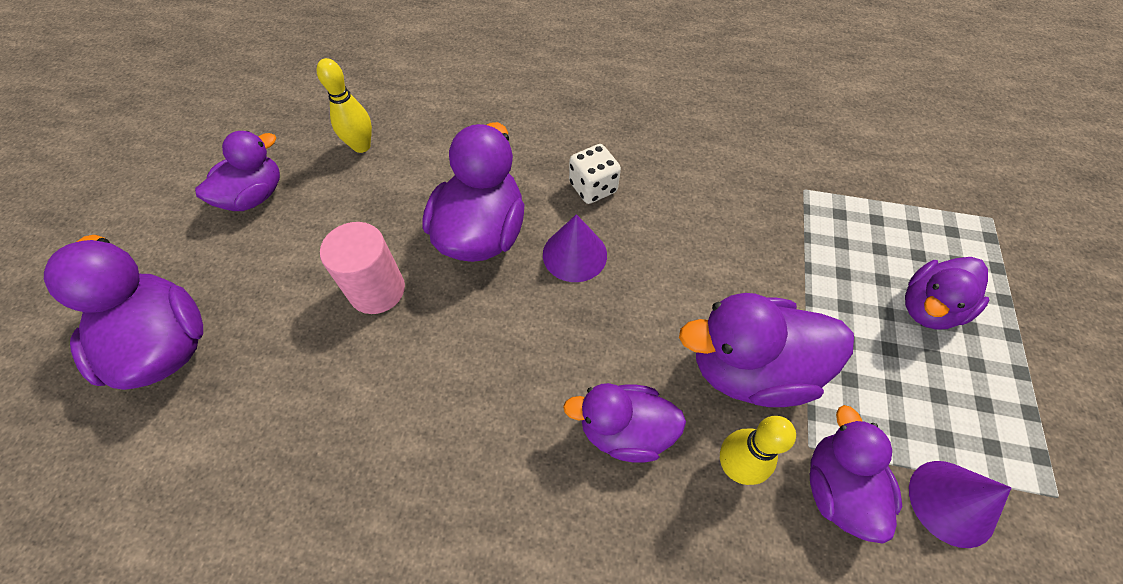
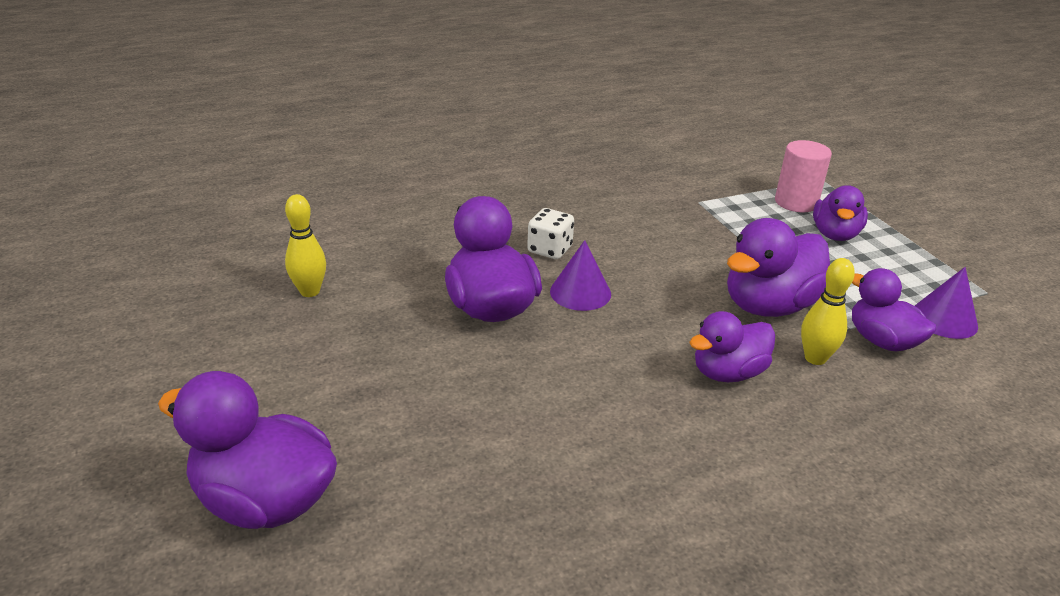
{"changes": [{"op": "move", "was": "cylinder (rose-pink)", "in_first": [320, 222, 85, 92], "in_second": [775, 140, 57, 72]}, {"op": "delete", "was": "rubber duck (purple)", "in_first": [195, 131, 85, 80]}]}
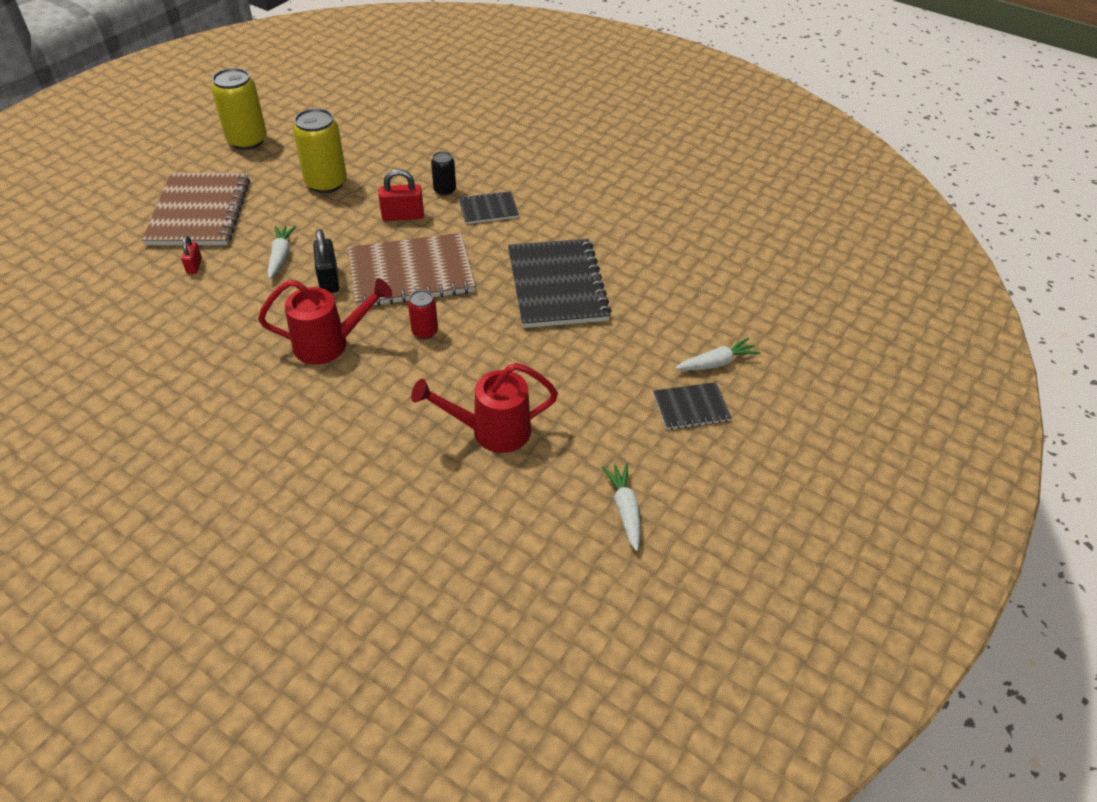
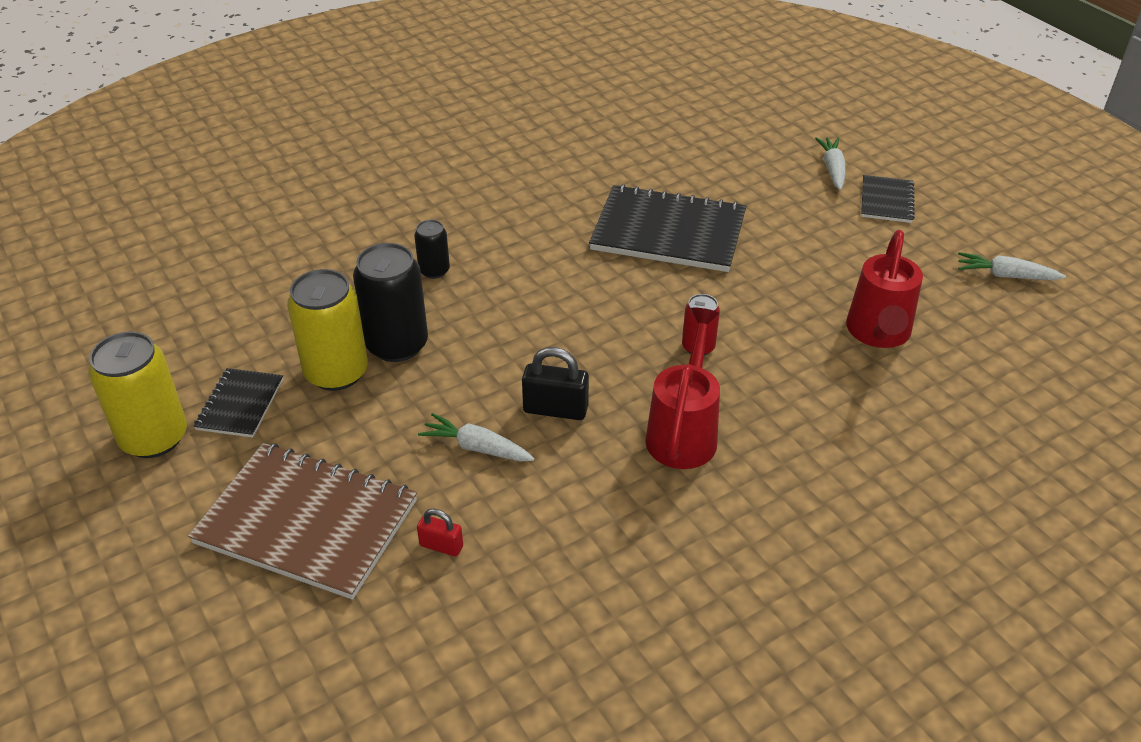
{"changes": [{"op": "move", "was": "notepad (black)", "in_first": [458, 191, 61, 33], "in_second": [193, 368, 90, 70]}, {"op": "insert", "now": "soda can (black)", "in_second": [353, 243, 75, 119]}, {"op": "delete", "was": "notepad (russet)", "in_first": [348, 233, 127, 74]}, {"op": "delete", "was": "small lock (red)", "in_first": [379, 169, 45, 52]}]}
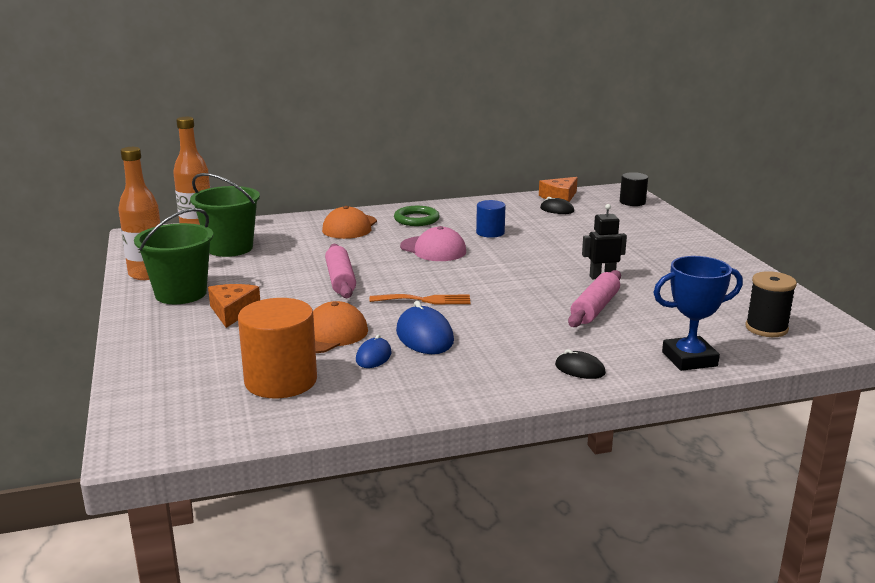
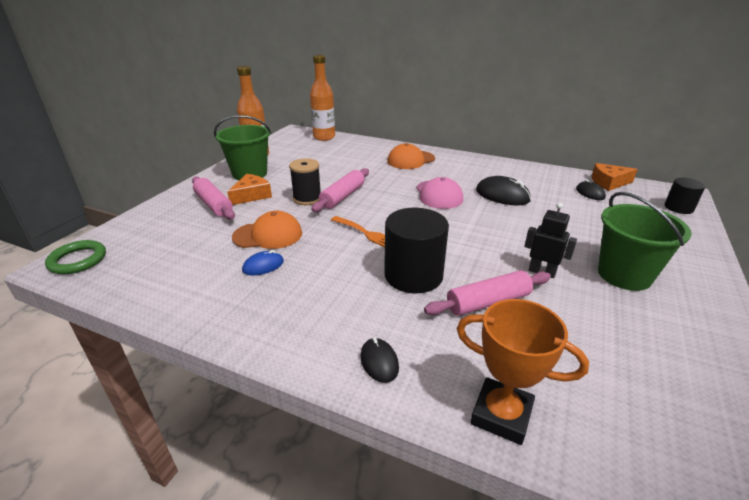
{"changes": [{"op": "move", "was": "hoop (leaf-green)", "in_first": [394, 206, 46, 20], "in_second": [45, 240, 61, 34]}, {"op": "insert", "now": "pastry roller (rose-pink)", "in_second": [192, 176, 43, 44]}, {"op": "move", "was": "reel of thread (black)", "in_first": [745, 271, 52, 66], "in_second": [289, 158, 32, 47]}, {"op": "insert", "now": "cylinder (black)", "in_second": [384, 208, 65, 85]}, {"op": "recolor", "was": "prize cup (cobalt)", "now": "prize cup (orange)", "in_first": [653, 256, 90, 115], "in_second": [457, 299, 132, 146]}, {"op": "replace", "was": "cylinder (cobalt)", "now": "PC mouse (black)", "in_first": [476, 200, 29, 38], "in_second": [476, 176, 55, 29]}, {"op": "move", "was": "sand bucket (leaf-green)", "in_first": [190, 173, 70, 84], "in_second": [598, 192, 94, 99]}, {"op": "delete", "was": "cylinder (orange)", "in_first": [238, 298, 79, 100]}, {"op": "delete", "was": "PC mouse (cobalt)", "in_first": [396, 301, 58, 53]}]}
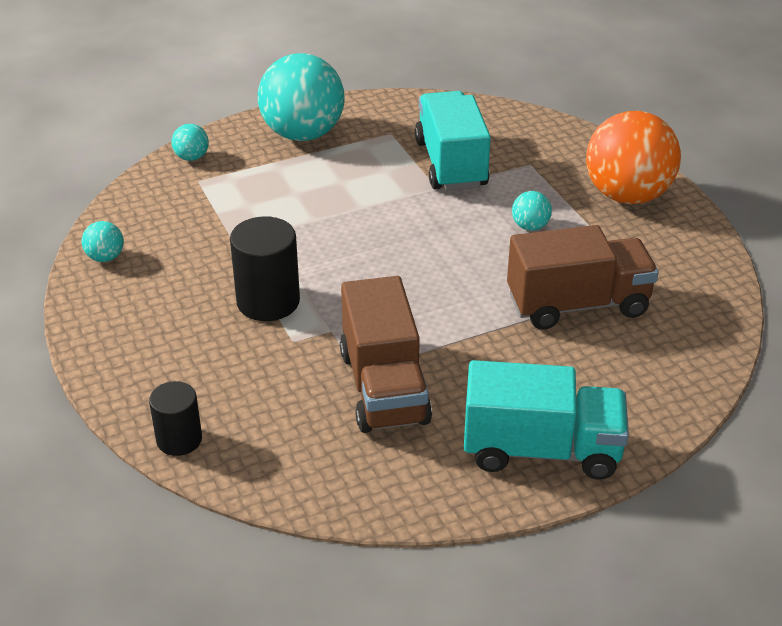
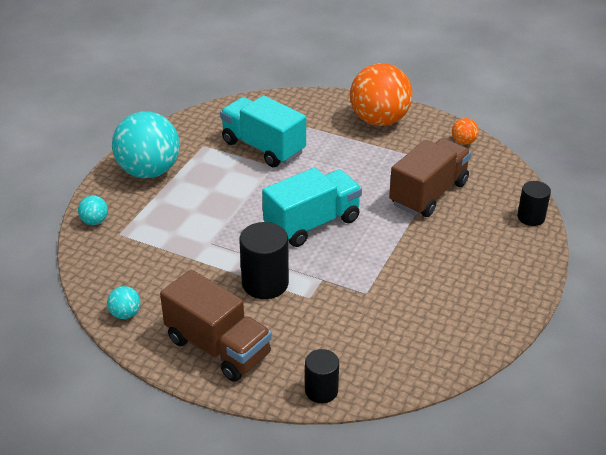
{"changes": [{"op": "move", "was": "toy truck (russet)", "in_first": [340, 276, 92, 157], "in_second": [160, 269, 112, 113]}, {"op": "move", "was": "toy truck (turquoise)", "in_first": [464, 360, 165, 120], "in_second": [262, 168, 100, 79]}, {"op": "insert", "now": "play ball (orange)", "in_second": [452, 118, 27, 27]}, {"op": "insert", "now": "cylinder (black)", "in_second": [517, 181, 34, 45]}, {"op": "delete", "was": "play ball (turquoise)", "in_first": [512, 191, 40, 40]}]}
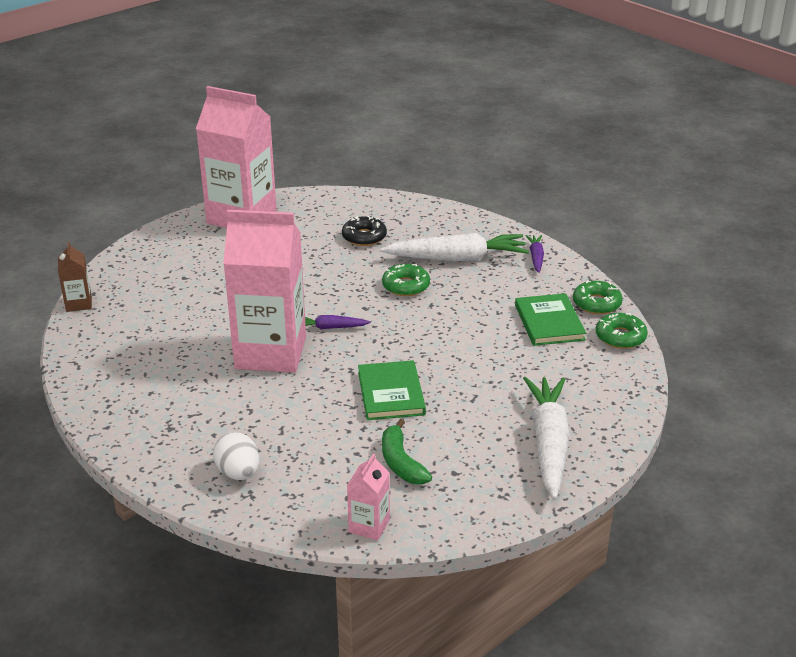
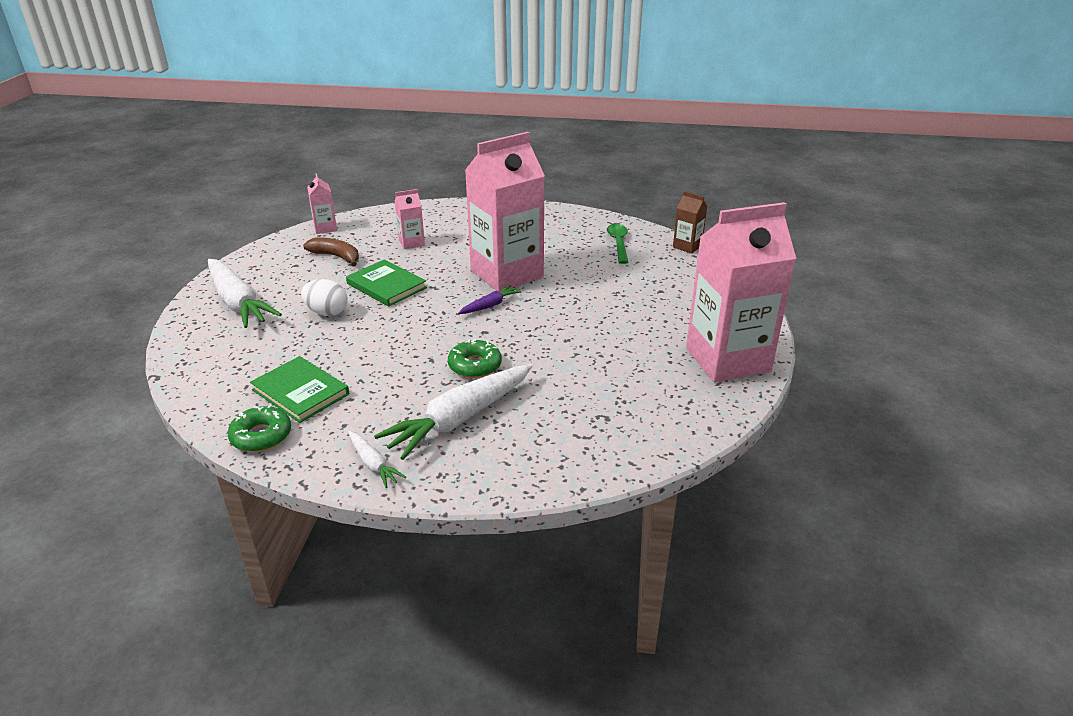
{"changes": [{"op": "move", "was": "egg (pure white)", "in_first": [213, 432, 47, 48], "in_second": [301, 279, 47, 37]}, {"op": "recolor", "was": "toy banana (leaf-green)", "now": "toy banana (russet)", "in_first": [382, 419, 50, 65], "in_second": [303, 237, 56, 29]}, {"op": "recolor", "was": "carrot (purple)", "now": "carrot (pure white)", "in_first": [526, 235, 18, 38], "in_second": [348, 431, 58, 57]}, {"op": "insert", "now": "milk carton (rose-pink)", "in_second": [395, 189, 30, 60]}, {"op": "insert", "now": "teaspoon (leaf-green)", "in_second": [607, 224, 21, 40]}, {"op": "delete", "was": "doughnut (black)", "in_first": [342, 216, 45, 30]}, {"op": "delete", "was": "doughnut (leaf-green)", "in_first": [596, 313, 52, 36]}]}
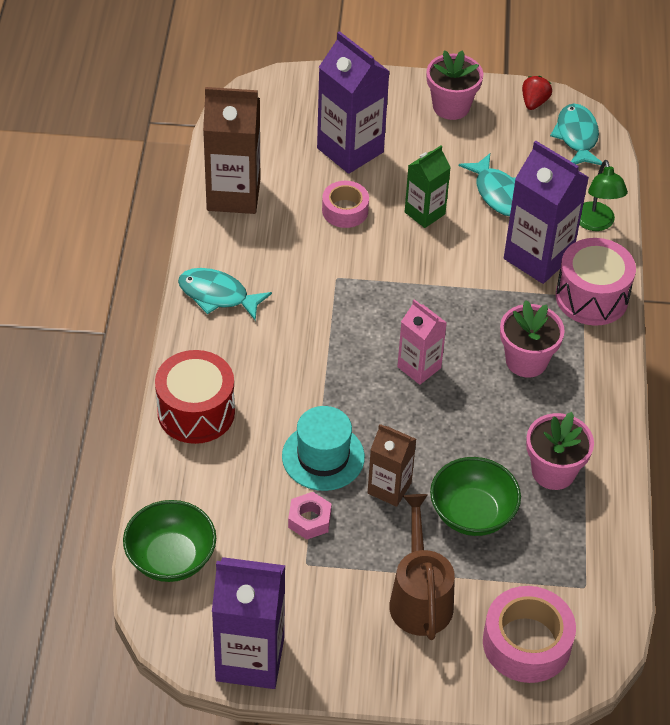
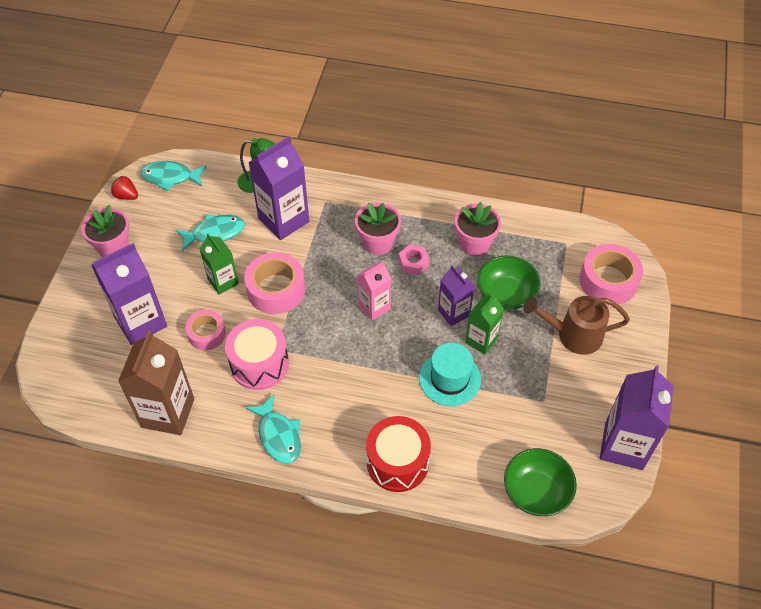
{"changes": [{"op": "move", "was": "toy drum (rose-pink)", "in_first": [556, 238, 80, 88], "in_second": [225, 319, 64, 71]}, {"op": "insert", "now": "sticky tape (rose-pink)", "in_second": [244, 252, 61, 62]}, {"op": "rotate", "was": "toy fish (turquoise)", "in_first": [178, 268, 94, 53], "in_second": [245, 394, 56, 70], "clockwise": -60}, {"op": "move", "was": "nut (rose-pink)", "in_first": [288, 492, 44, 48], "in_second": [399, 244, 30, 31]}, {"op": "insert", "now": "milk carton (purple)", "in_second": [438, 265, 36, 61]}, {"op": "recolor", "was": "milk carton (russet)", "now": "milk carton (leaf-green)", "in_first": [368, 424, 48, 83], "in_second": [465, 293, 39, 62]}]}
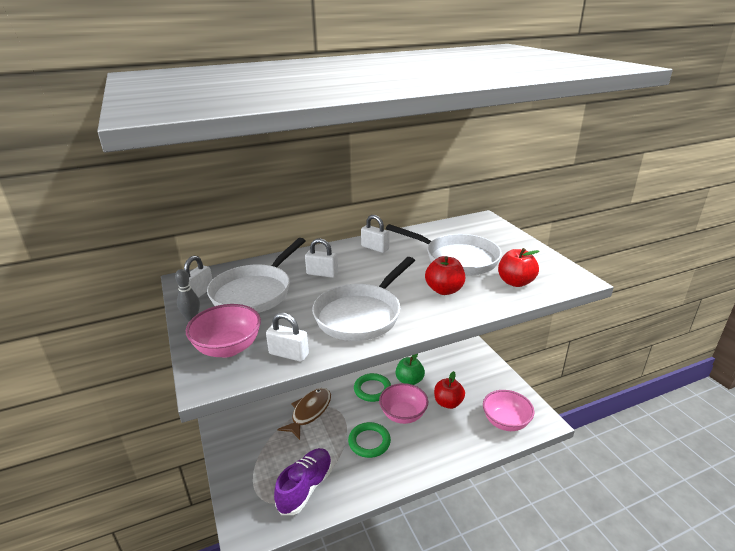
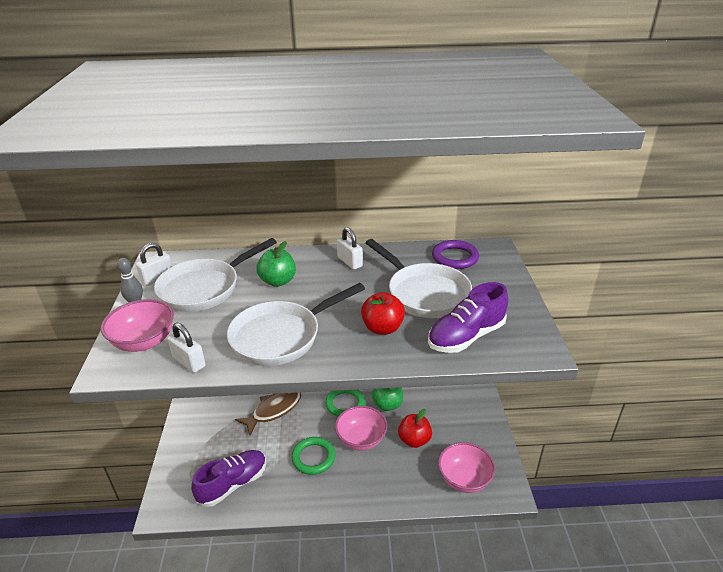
{"changes": [{"op": "replace", "was": "small lock (pure white)", "now": "apple fruit (leaf-green)", "in_first": [305, 238, 33, 40], "in_second": [256, 241, 40, 46]}, {"op": "replace", "was": "apple fruit (red)", "now": "sneaker (purple)", "in_first": [498, 248, 41, 39], "in_second": [428, 282, 80, 71]}, {"op": "insert", "now": "hoop (purple)", "in_second": [432, 240, 47, 29]}]}
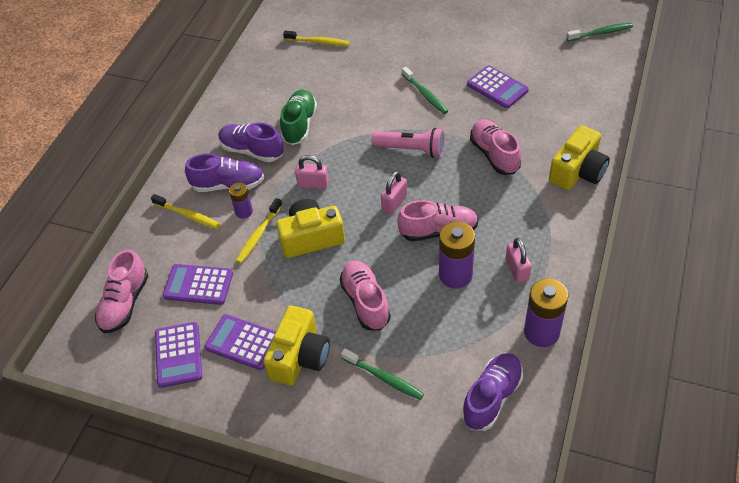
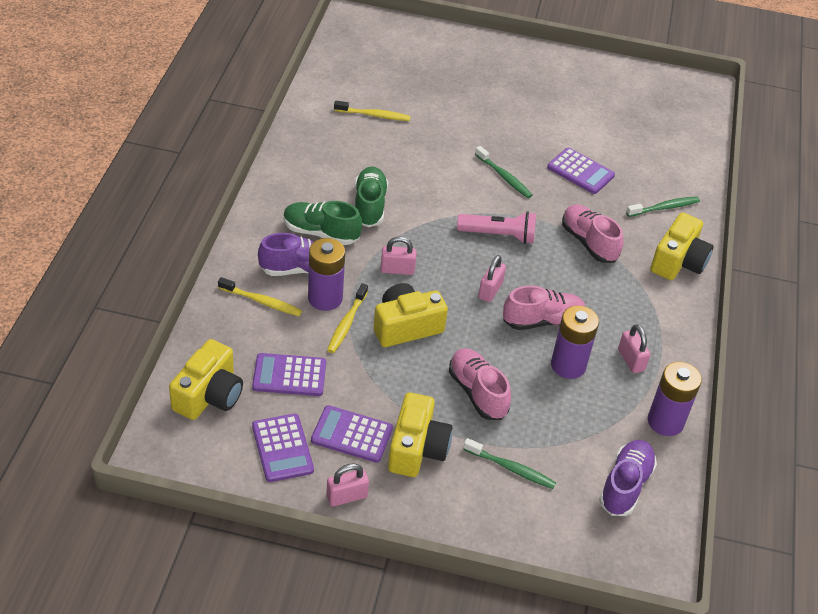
{"changes": [{"op": "replace", "was": "sneaker (rose-pink)", "now": "compact camera (yellow)", "in_first": [95, 249, 53, 84], "in_second": [169, 339, 74, 81]}, {"op": "recolor", "was": "sneaker (purple)", "now": "sneaker (leaf-green)", "in_first": [218, 123, 66, 39], "in_second": [283, 201, 79, 44]}, {"op": "resize", "was": "battery (purple)", "in_first": [229, 183, 24, 35], "in_second": [308, 238, 37, 73], "ratio": 1.76}, {"op": "insert", "now": "small lock (rose-pink)", "in_second": [326, 463, 43, 43]}, {"op": "move", "was": "tooth brush (leaf-green)", "in_first": [566, 23, 67, 18], "in_second": [626, 196, 74, 21]}]}
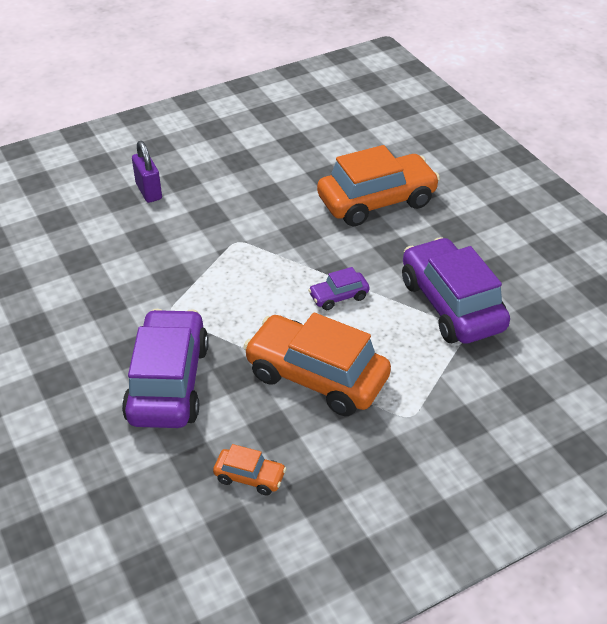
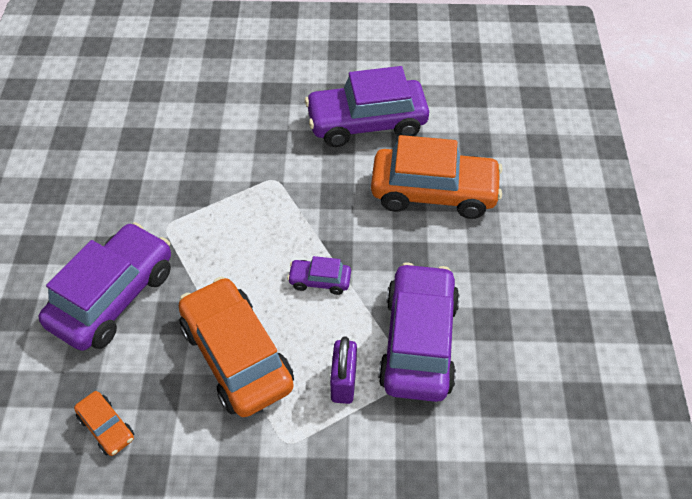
{"changes": [{"op": "insert", "now": "toy car (purple)", "in_second": [305, 66, 124, 81]}, {"op": "move", "was": "small lock (purple)", "in_first": [132, 141, 30, 62], "in_second": [330, 336, 27, 68]}]}
